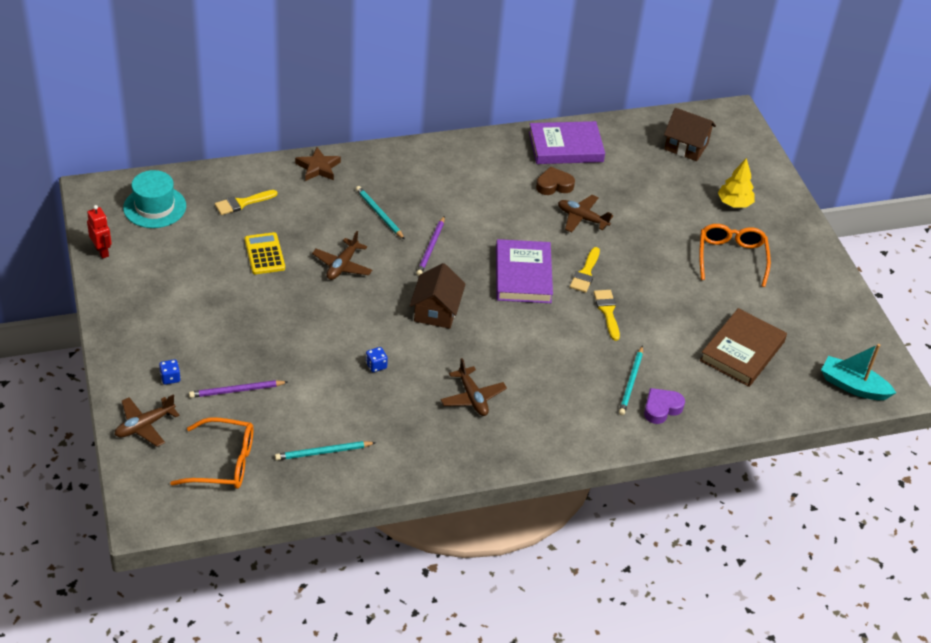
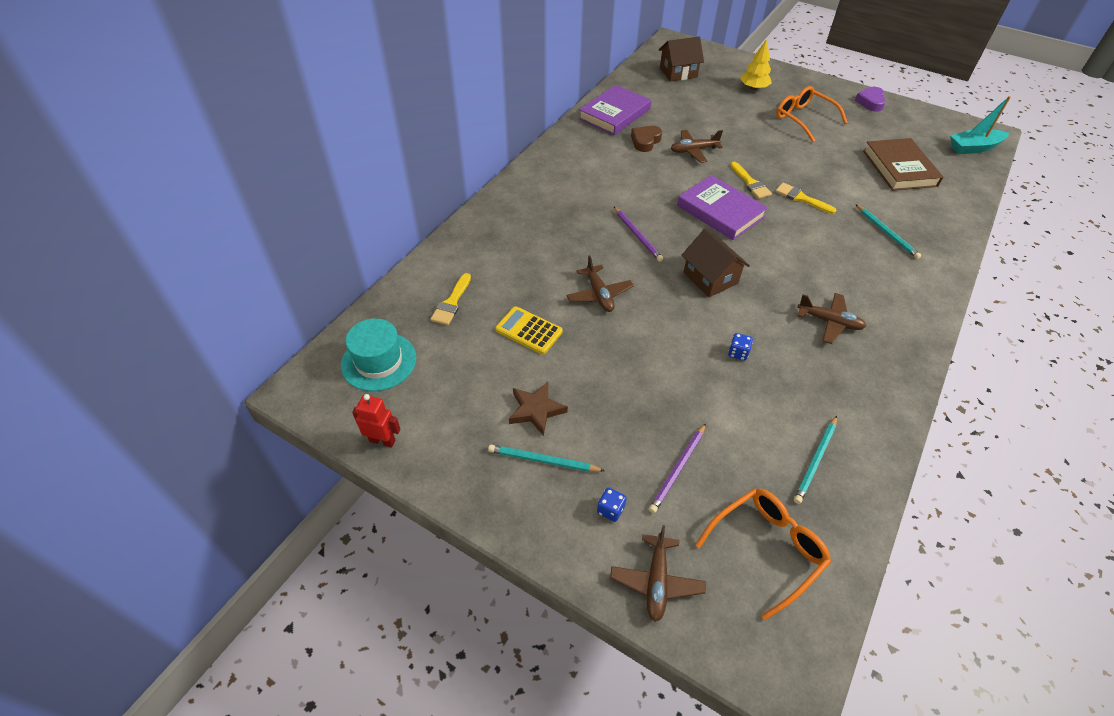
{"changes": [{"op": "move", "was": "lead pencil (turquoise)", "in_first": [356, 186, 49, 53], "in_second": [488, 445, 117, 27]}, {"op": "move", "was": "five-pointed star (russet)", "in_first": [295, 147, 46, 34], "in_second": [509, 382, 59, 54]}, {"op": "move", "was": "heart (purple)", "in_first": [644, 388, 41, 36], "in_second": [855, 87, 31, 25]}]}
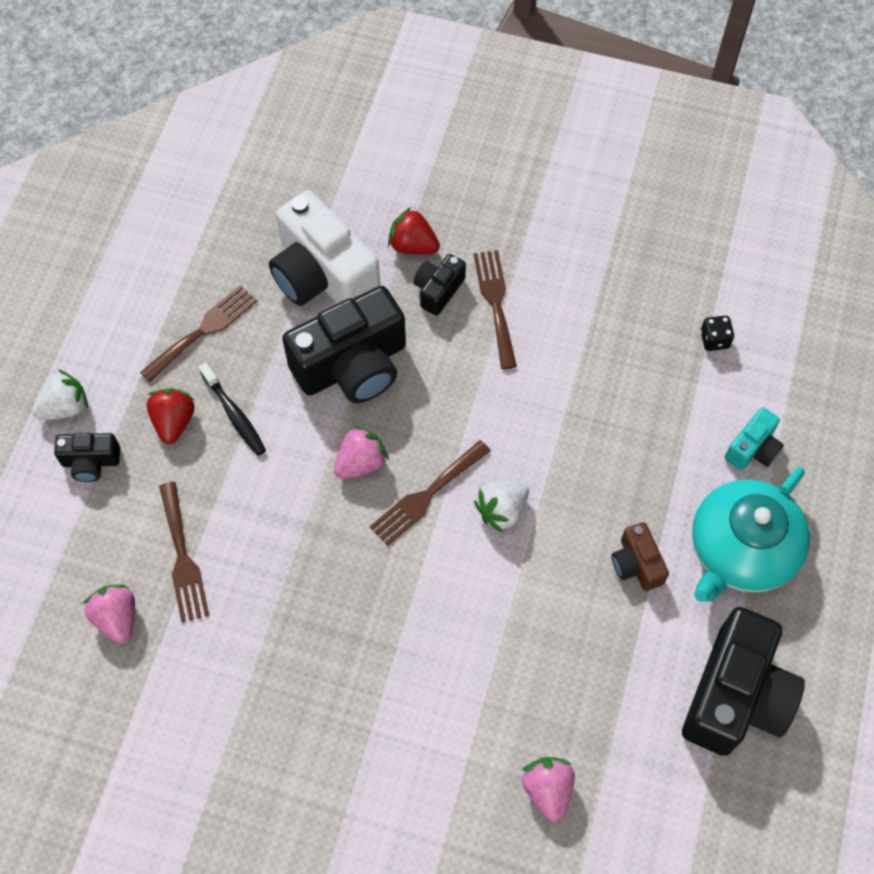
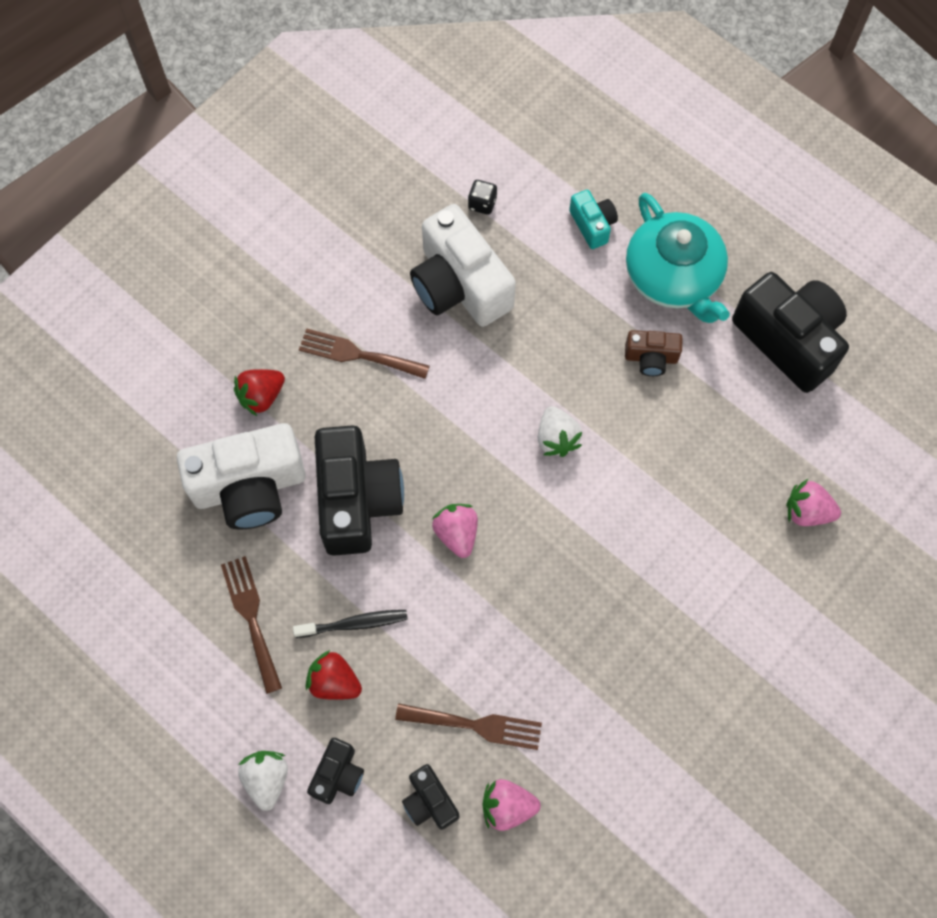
{"changes": [{"op": "move", "was": "compact camera (black)", "in_first": [414, 254, 52, 62], "in_second": [402, 764, 57, 66]}, {"op": "insert", "now": "compact camera (pure white)", "in_second": [410, 204, 106, 123]}, {"op": "delete", "was": "dinner fork (russet)", "in_first": [370, 440, 121, 106]}]}
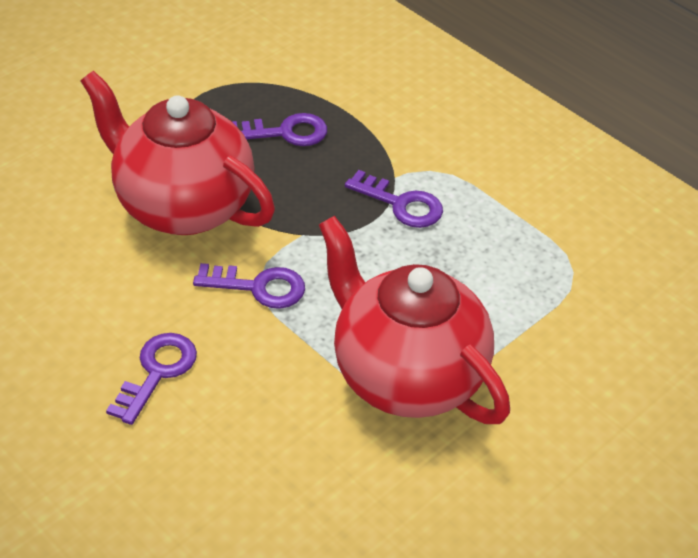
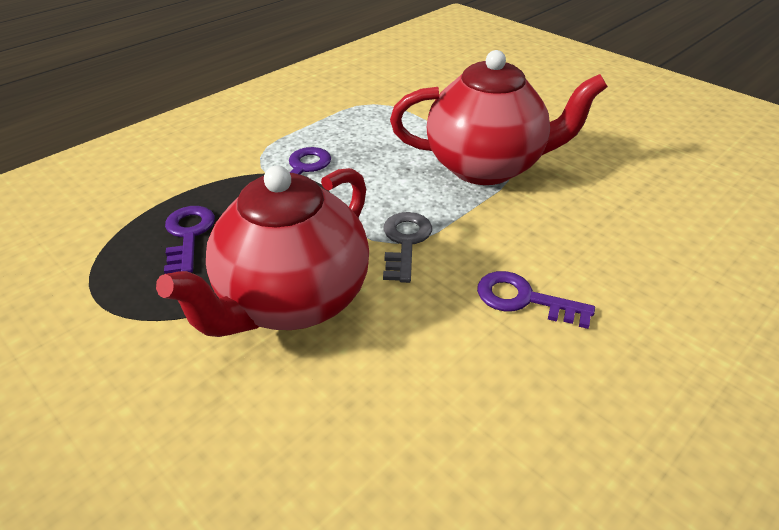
{"changes": [{"op": "recolor", "was": "door key (purple)", "now": "door key (ash-grey)", "in_first": [193, 263, 112, 46], "in_second": [383, 212, 49, 71]}, {"op": "rotate", "was": "teapot (red)", "in_first": [319, 216, 191, 208], "in_second": [390, 50, 218, 135], "clockwise": -135}]}
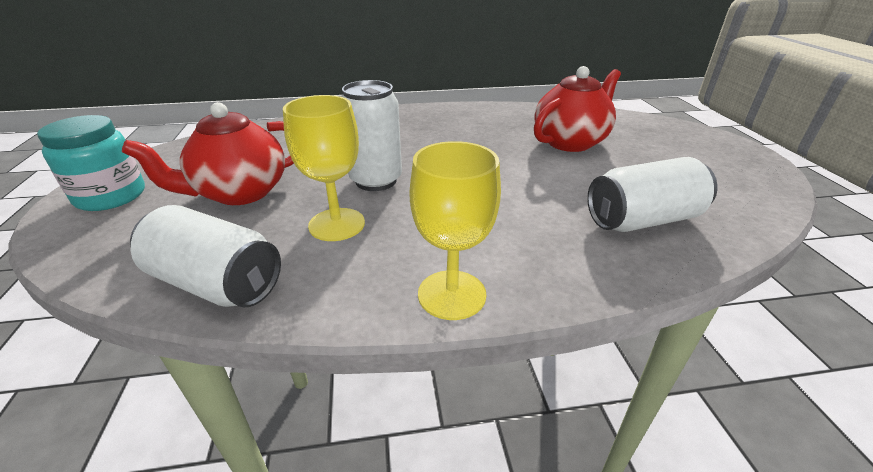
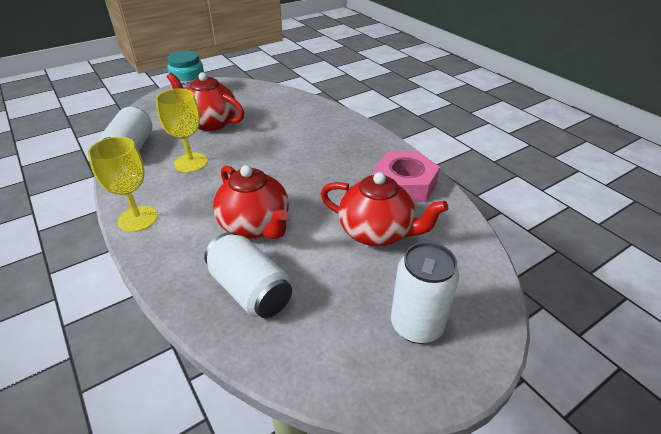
{"changes": [{"op": "insert", "now": "teapot (red)", "in_second": [213, 165, 76, 74]}, {"op": "insert", "now": "nut (rose-pink)", "in_second": [373, 152, 67, 50]}, {"op": "move", "was": "soda can (pure white)", "in_first": [342, 80, 60, 111], "in_second": [391, 242, 68, 102]}]}
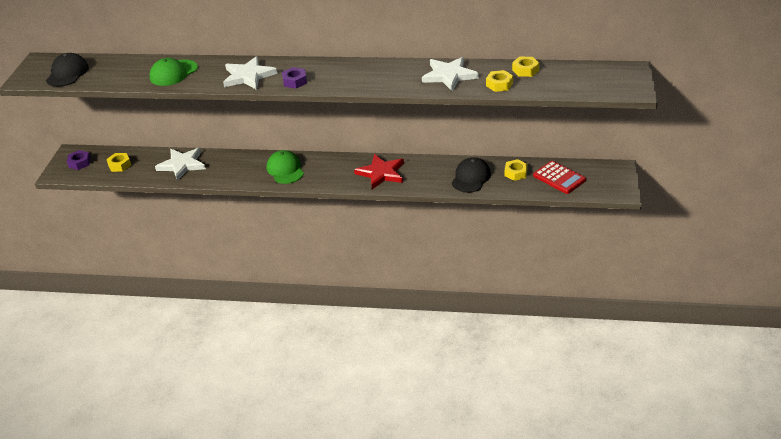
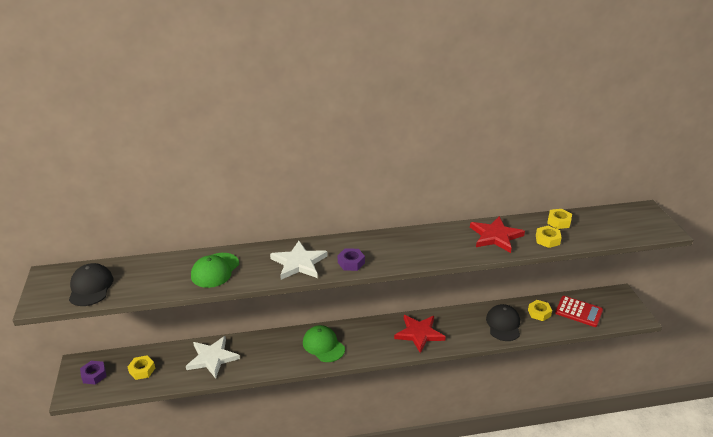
{"changes": [{"op": "recolor", "was": "five-pointed star (pure white)", "now": "five-pointed star (red)", "in_first": [422, 57, 57, 34], "in_second": [470, 216, 55, 37]}]}
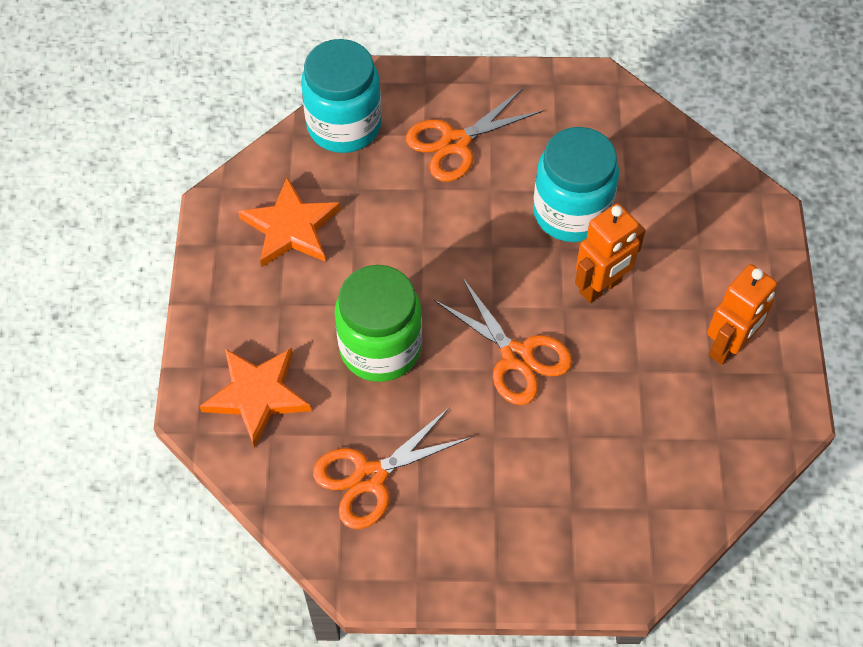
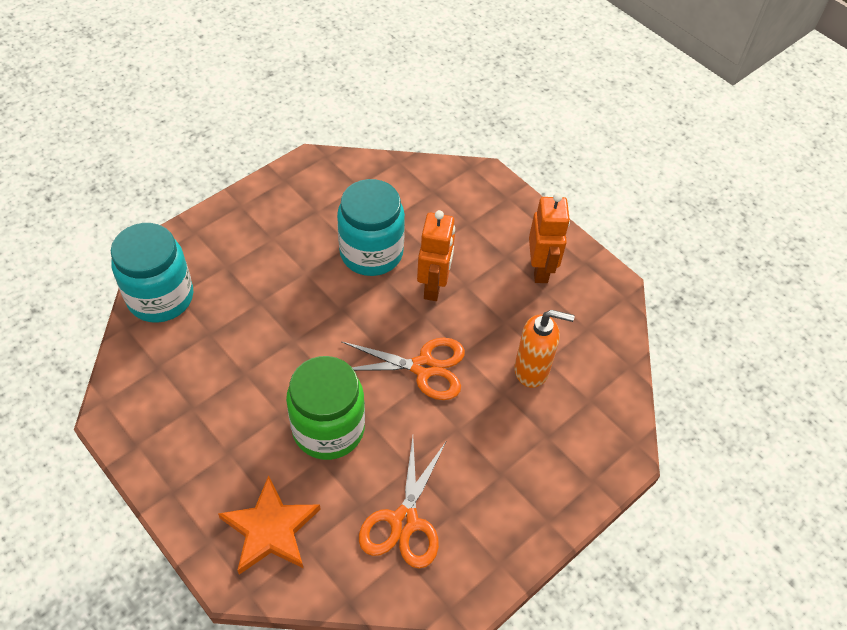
{"changes": [{"op": "insert", "now": "soap dispenser (orange)", "in_second": [514, 310, 61, 78]}, {"op": "delete", "was": "five-pointed star (orange)", "in_first": [238, 177, 103, 90]}, {"op": "delete", "was": "shears (orange)", "in_first": [406, 88, 137, 94]}]}
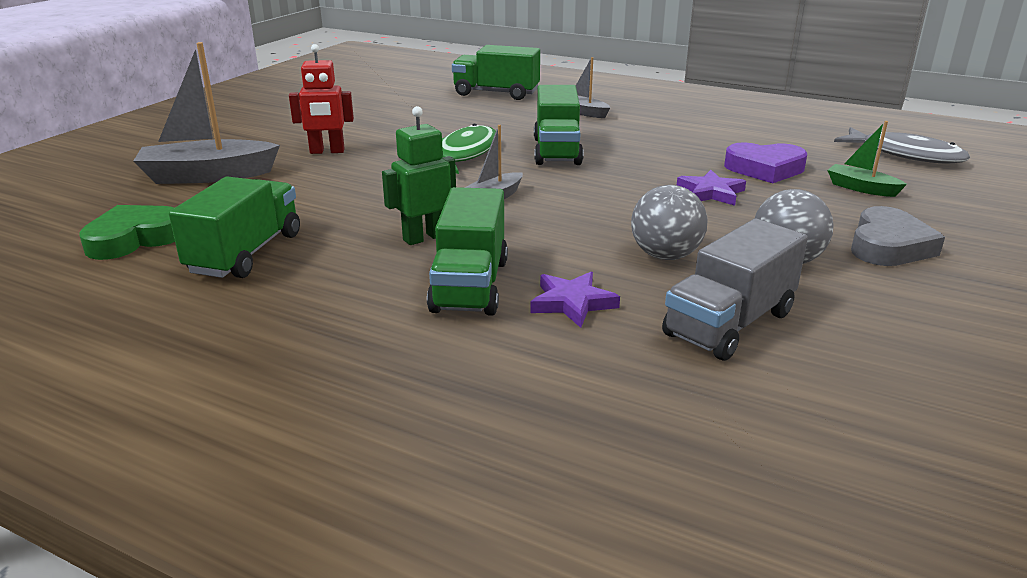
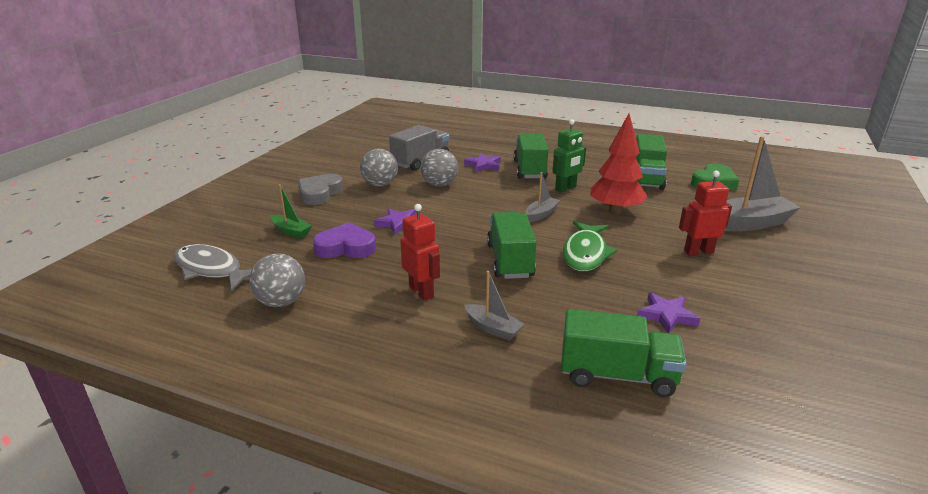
{"changes": [{"op": "insert", "now": "play ball (ash-grey)", "in_second": [249, 253, 56, 54]}, {"op": "insert", "now": "toy robot (red)", "in_second": [400, 204, 40, 97]}, {"op": "insert", "now": "tree (red)", "in_second": [590, 114, 58, 100]}, {"op": "insert", "now": "five-pointed star (purple)", "in_second": [637, 292, 64, 41]}]}
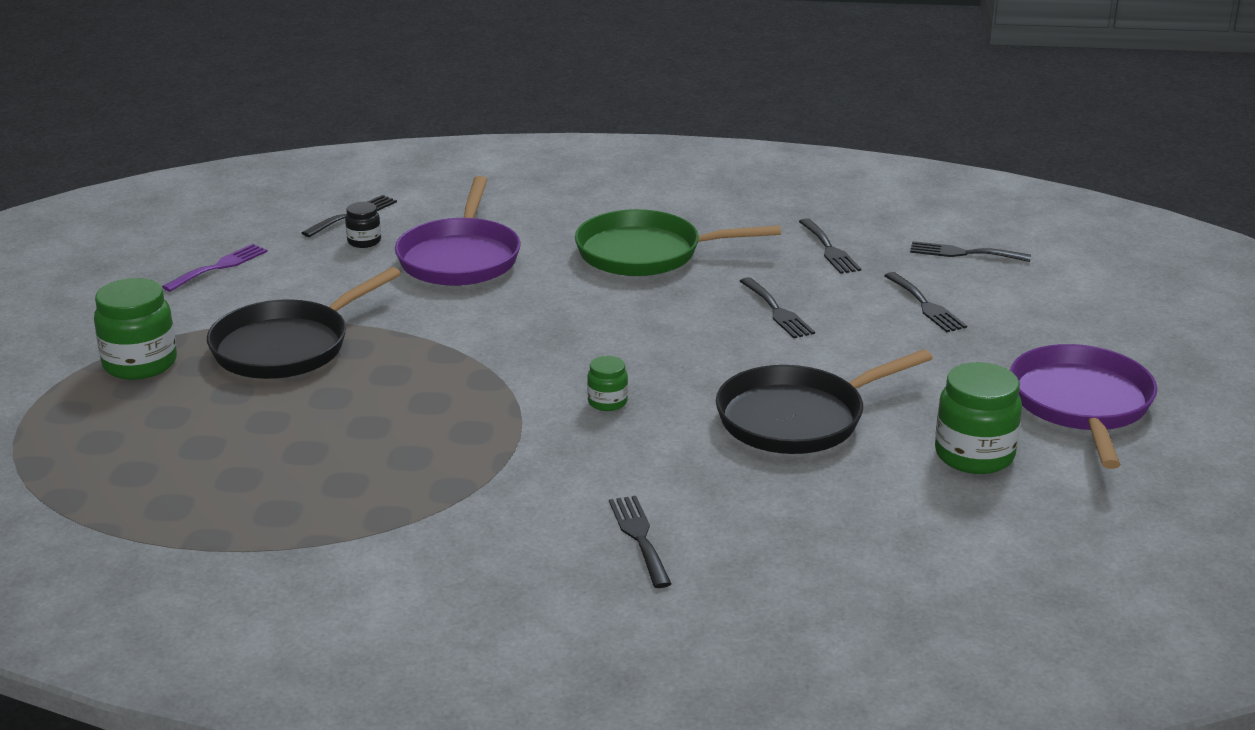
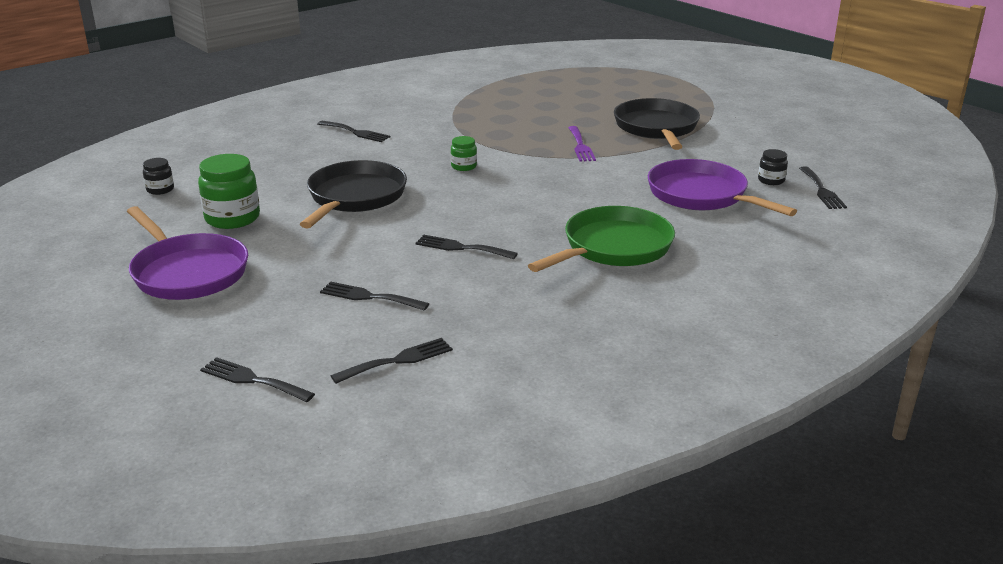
{"changes": [{"op": "insert", "now": "jar (black)", "in_second": [143, 158, 31, 37]}, {"op": "move", "was": "dinner fork (black)", "in_first": [799, 218, 62, 56], "in_second": [200, 357, 115, 45]}, {"op": "move", "was": "dinner fork (purple)", "in_first": [162, 244, 106, 48], "in_second": [568, 126, 28, 36]}, {"op": "delete", "was": "jar (leaf-green)", "in_first": [94, 278, 83, 102]}]}
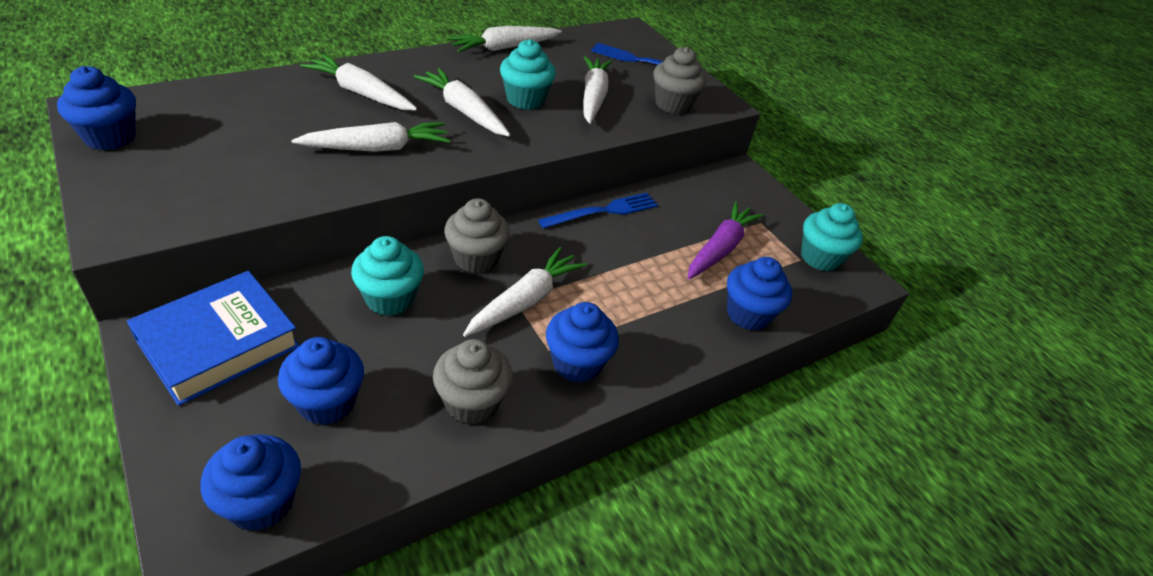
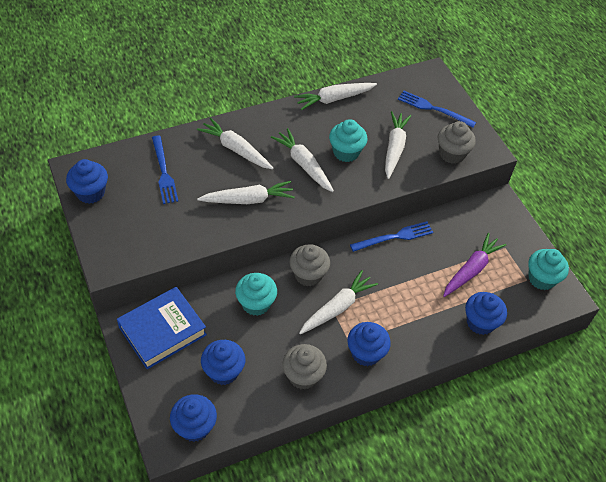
{"changes": [{"op": "insert", "now": "dinner fork (cobalt)", "in_second": [152, 135, 27, 69]}]}
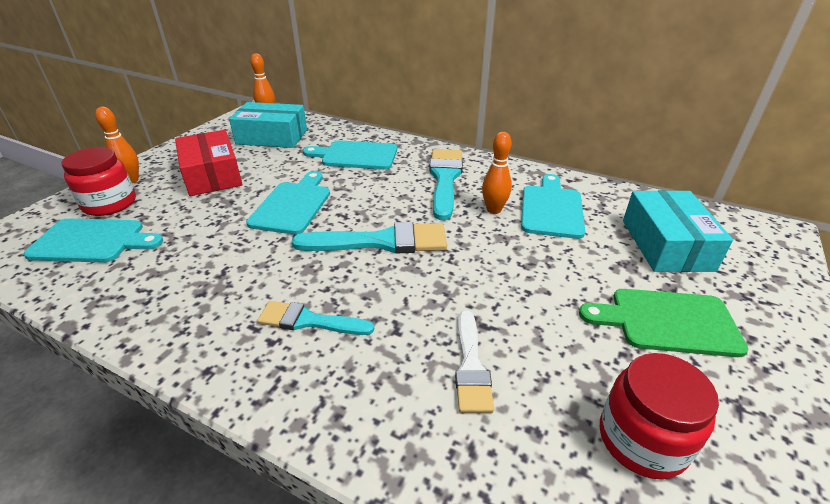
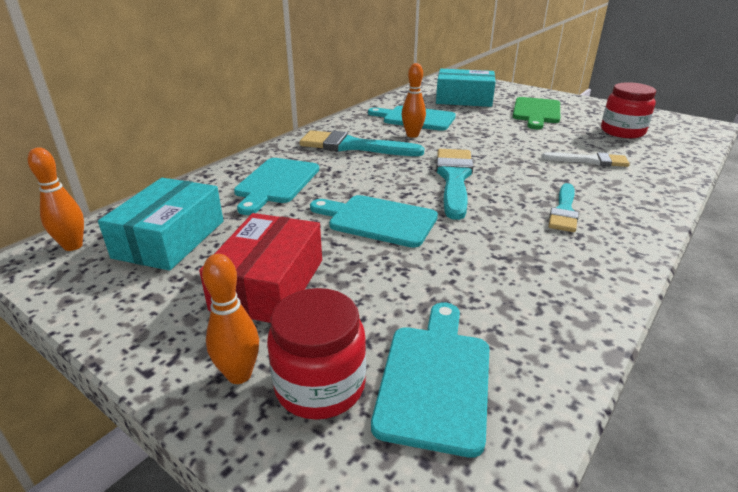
{"changes": [{"op": "rotate", "was": "box (red)", "in_first": [175, 130, 67, 66], "in_second": [199, 213, 123, 110], "clockwise": -60}]}
